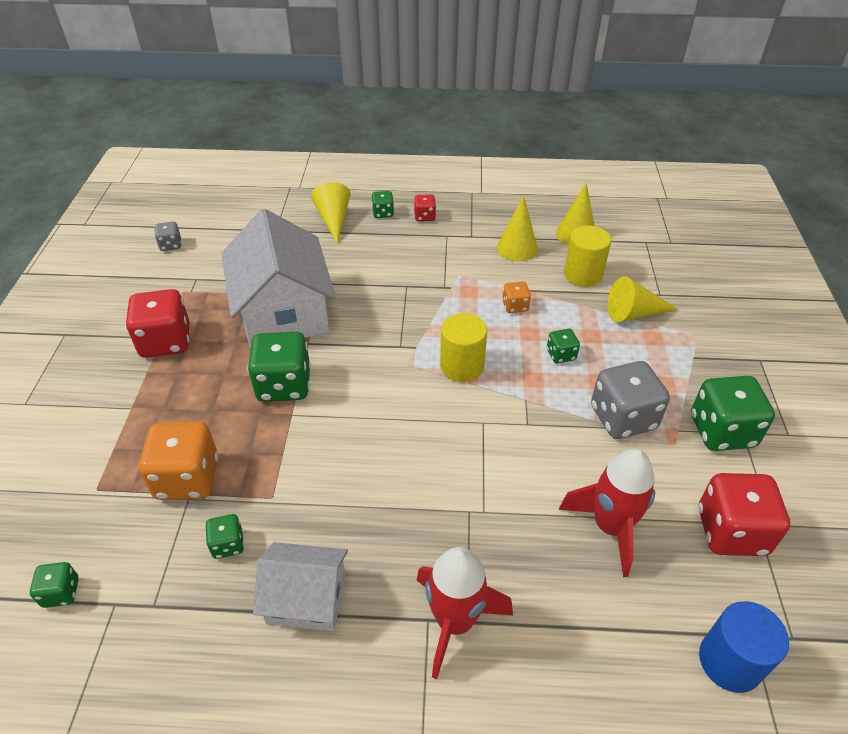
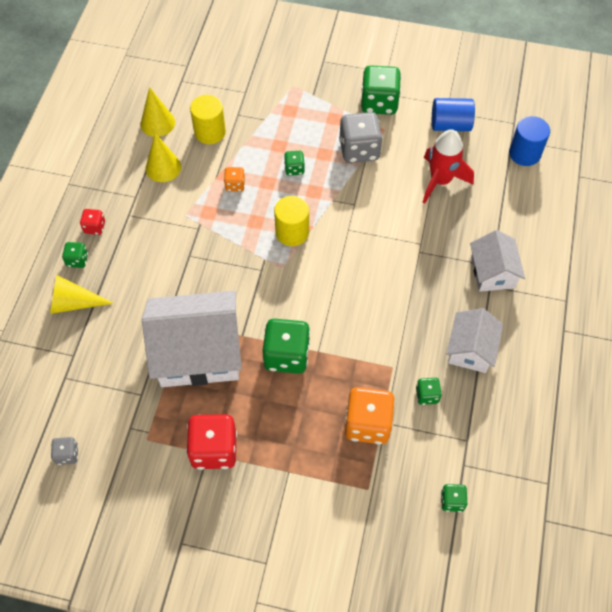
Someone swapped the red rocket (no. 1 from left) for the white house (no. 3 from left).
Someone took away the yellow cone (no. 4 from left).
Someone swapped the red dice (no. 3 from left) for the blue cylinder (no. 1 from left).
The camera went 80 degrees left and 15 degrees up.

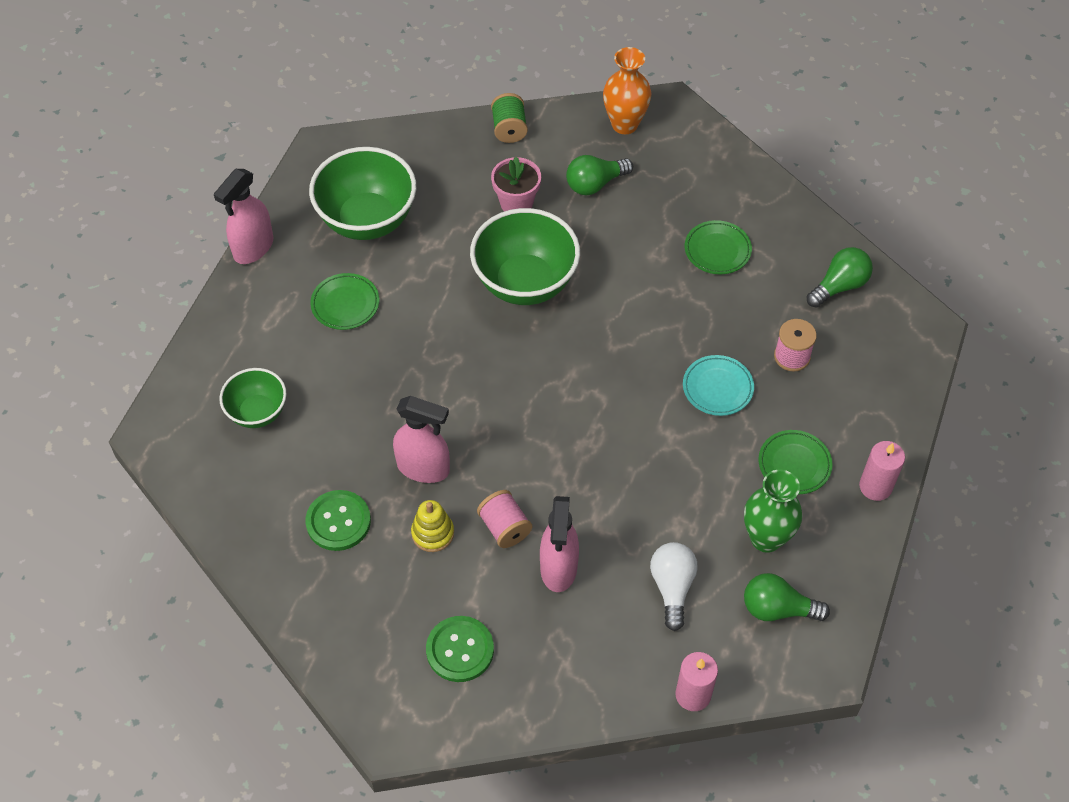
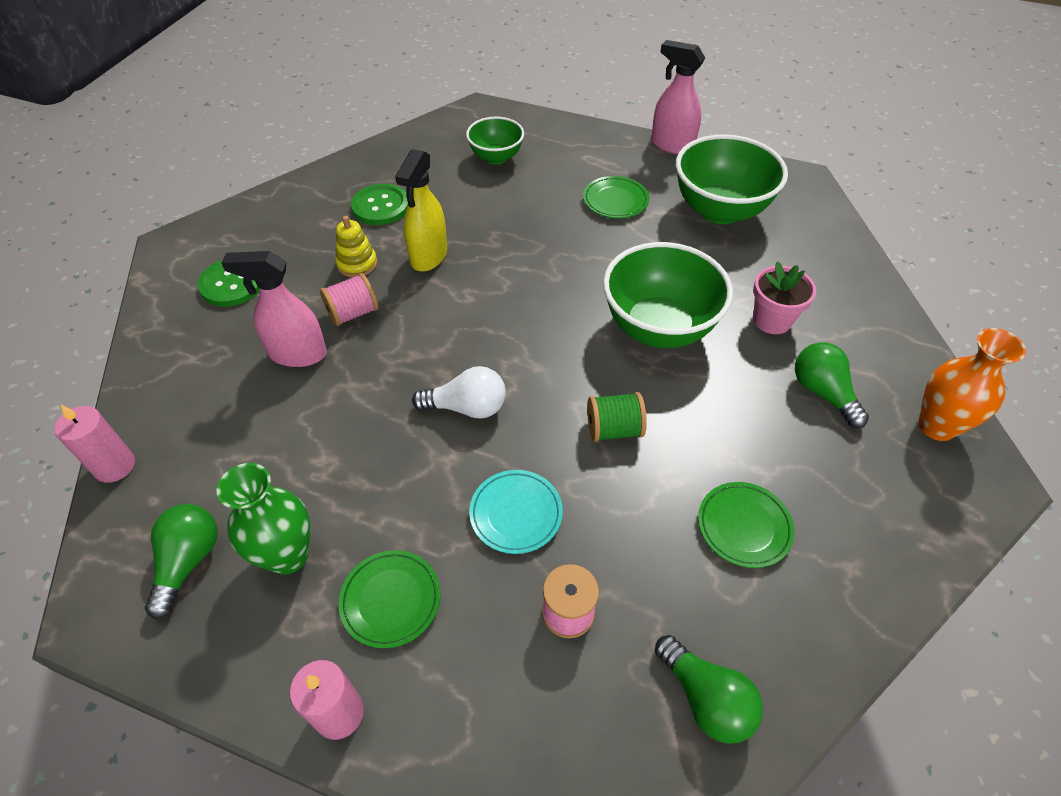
Someone repainted the pink spray bottle (no. 2 from left), which became the yellow spray bottle.
Someone carried the green spool.
Someone carried the white light bulb.
The camera went 90 degrees right and 5 degrees down.

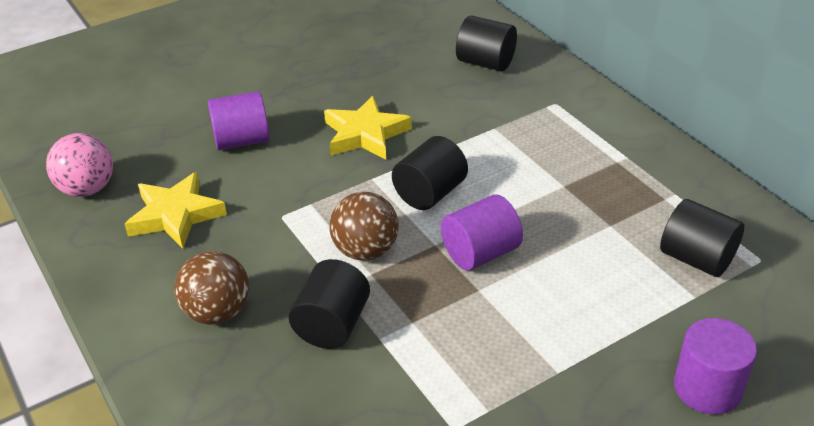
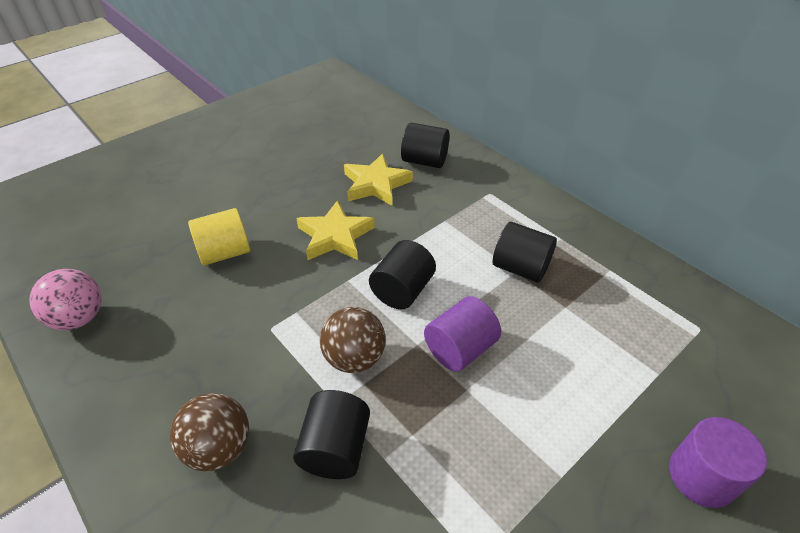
Someone carried the yellow star (no. 1 from left in the first image).
Someone repainted the purple cylinder (no. 1 from left), which became the yellow cylinder.
Someone carried the black cylinder (no. 4 from left).
The camera went 10 degrees left and 5 degrees up.

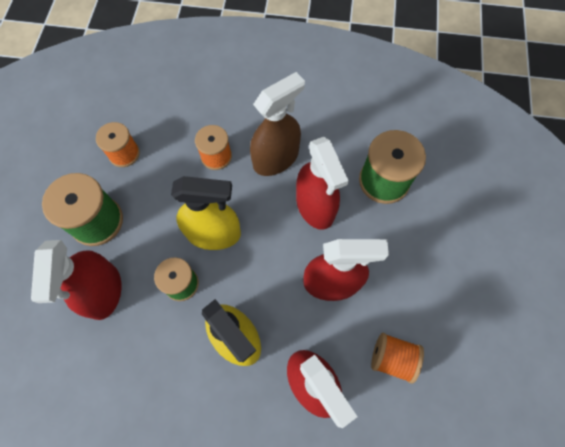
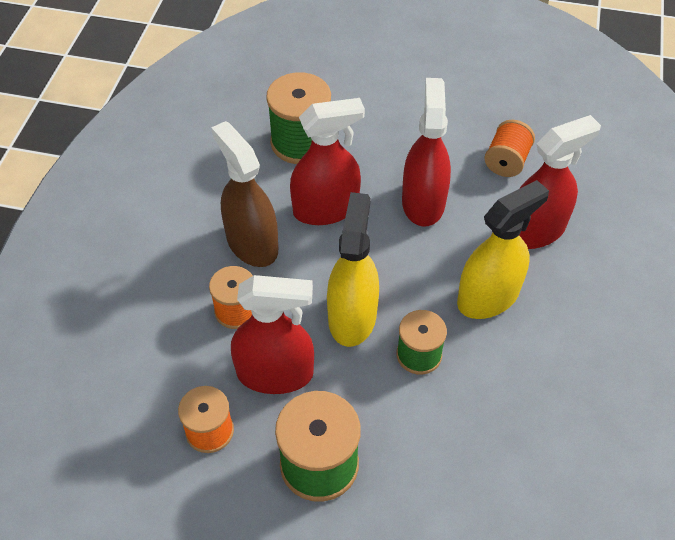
Someone carried the red spray bottle (no. 1 from left).
The camera went 85 degrees left and 15 degrees down.

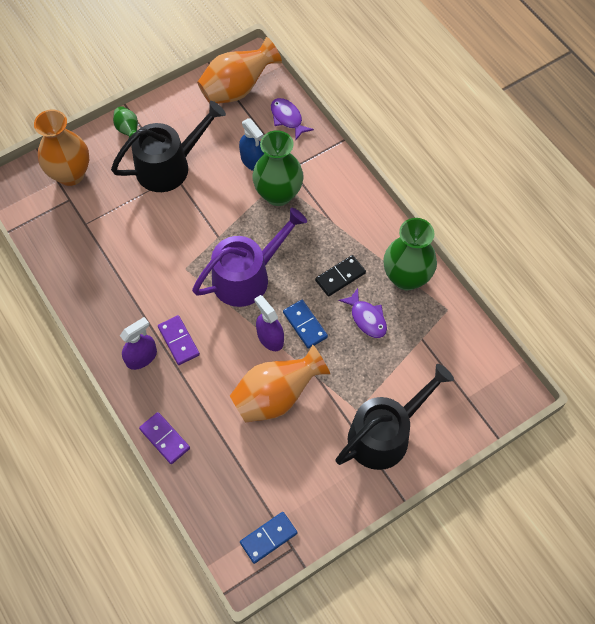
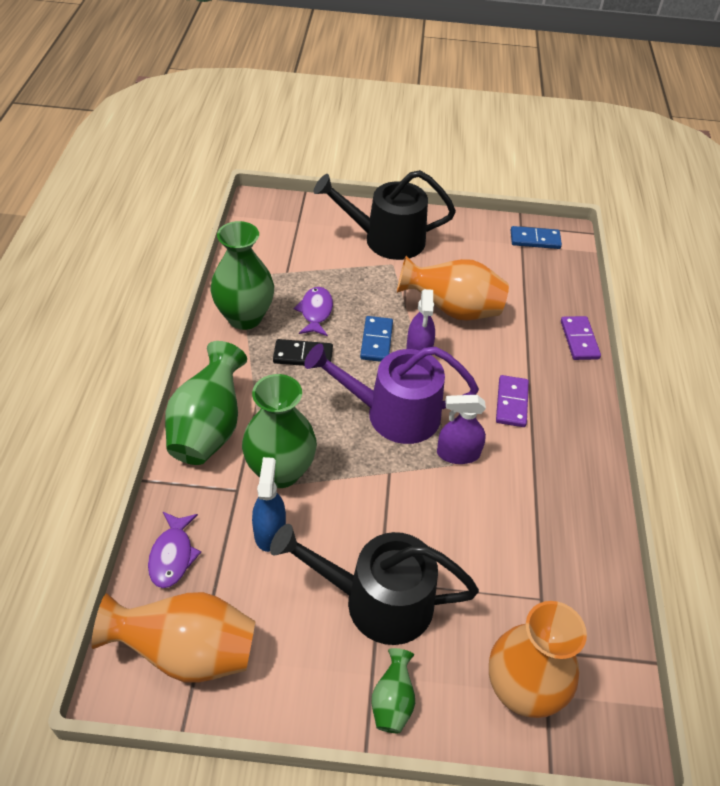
Someone carried the purple spray bottle (no. 1 from left in the first image).
Someone put down the green vase (no. 1 from left).
The camera went 145 degrees left and 15 degrees down.

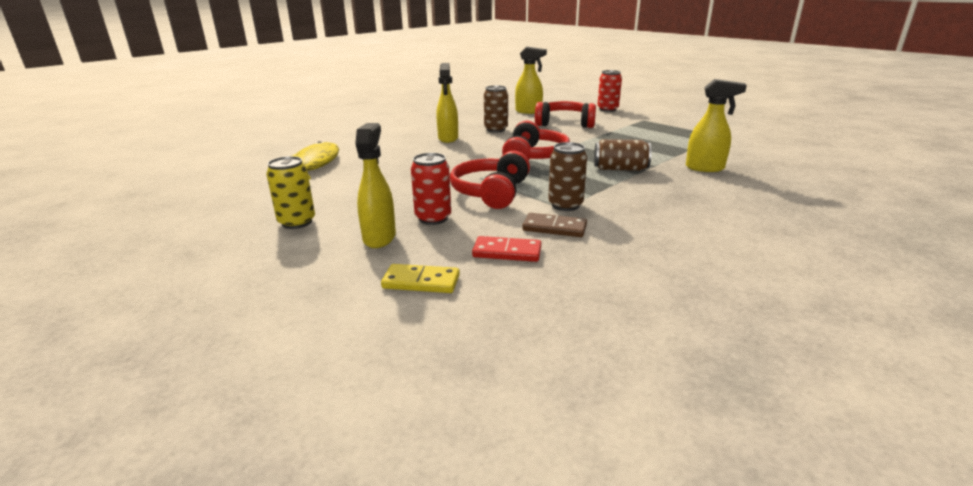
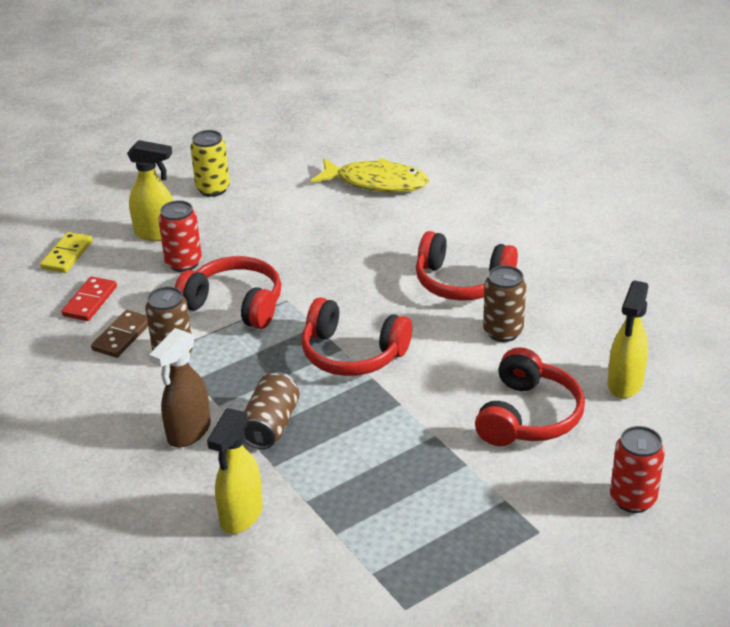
Someone swapped the yellow spray bottle (no. 2 from left) for the red headphones (no. 3 from left).
Someone put down the brown spray bottle.
The camera went 100 degrees right and 10 degrees up.

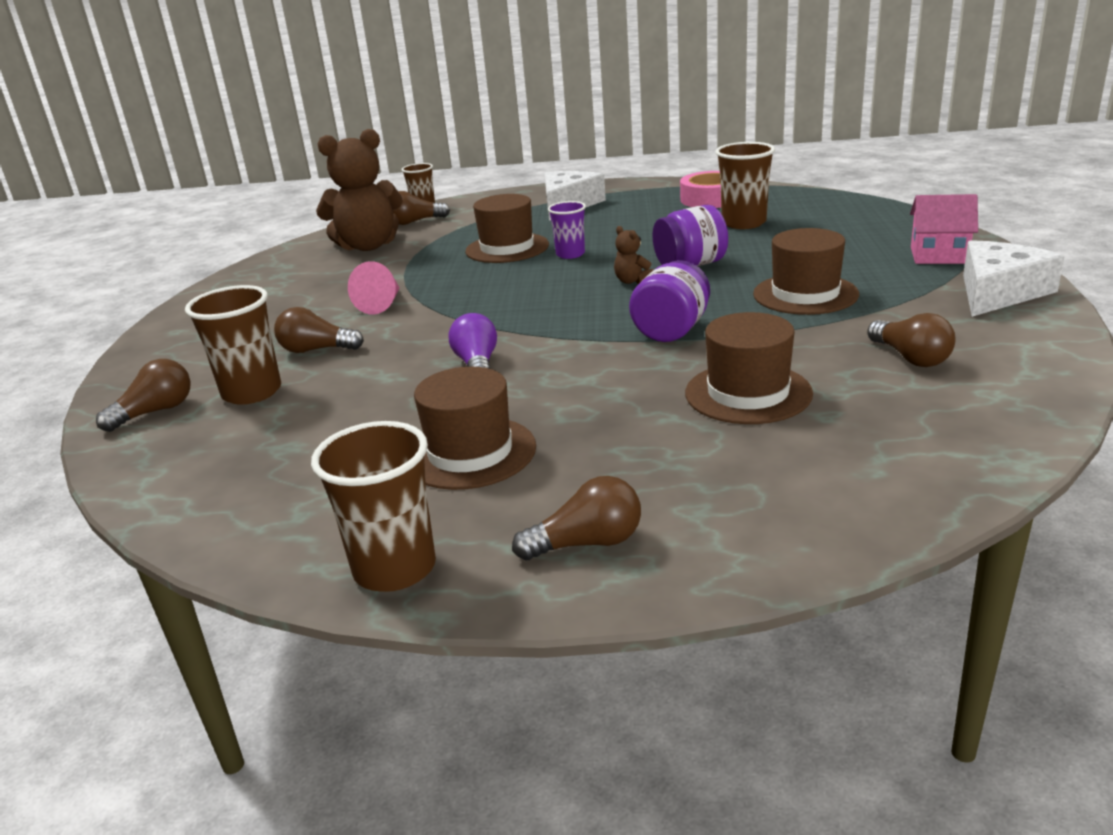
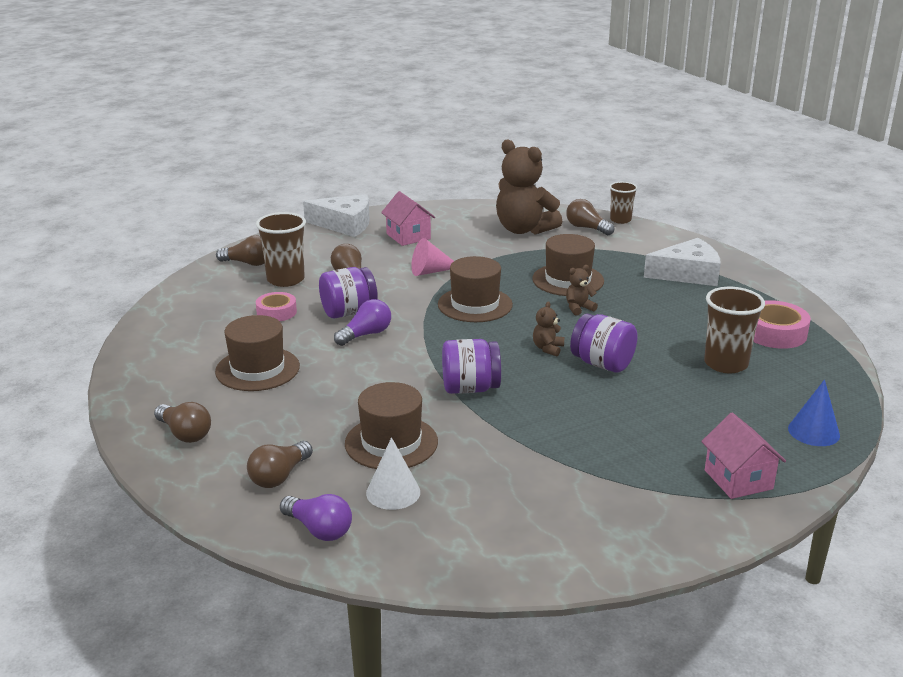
Someone took away the brown cup (no. 2 from left).
Someone swapped the purple cup for the brown teddy bear (no. 3 from left).
Someone carried the brown hat (no. 4 from left in the first image).
Someone carried the brown light bulb (no. 5 from left in the first image).
Someone carried the white cheese (no. 2 from left in the first image).
Someone put down the pink tape (no. 1 from left).
Someone put down the purple light bulb (no. 1 from left).
Someone put down the purple jar (no. 1 from left).
Someone put down the white cone.
Someone put down the pink house (no. 1 from left).
Someone put down the blue cone.
The camera went 55 degrees right and 0 degrees up.

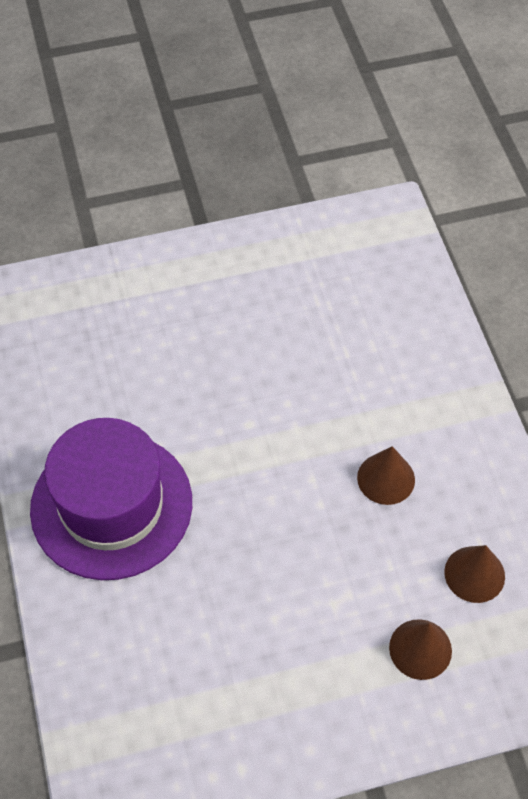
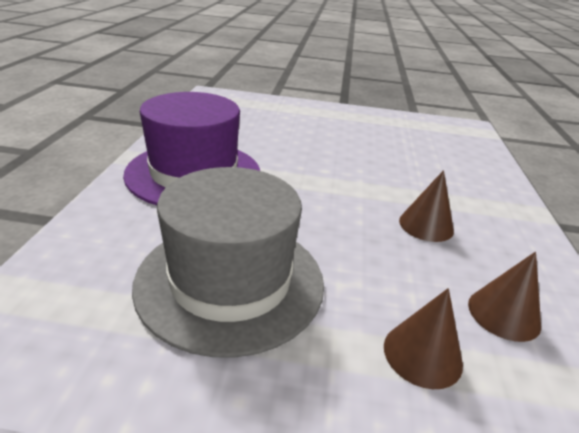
Someone put down the grey hat.
The camera went 20 degrees right and 25 degrees down.

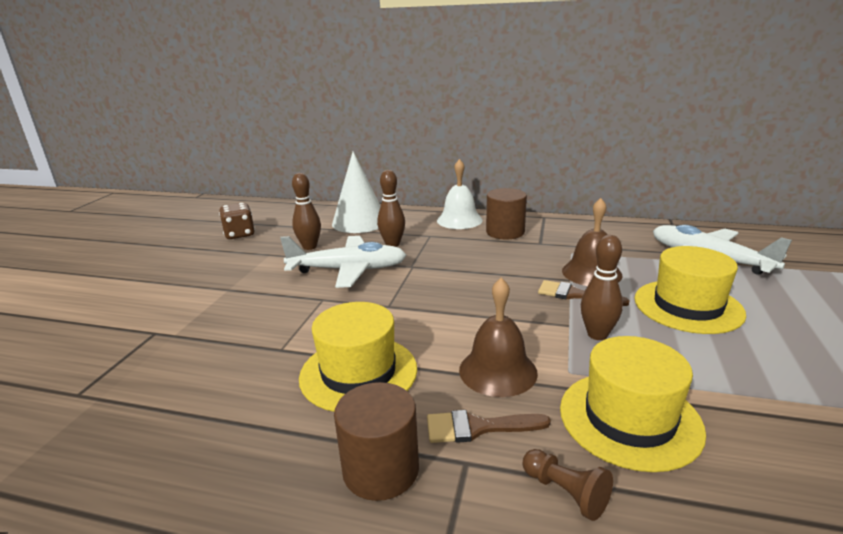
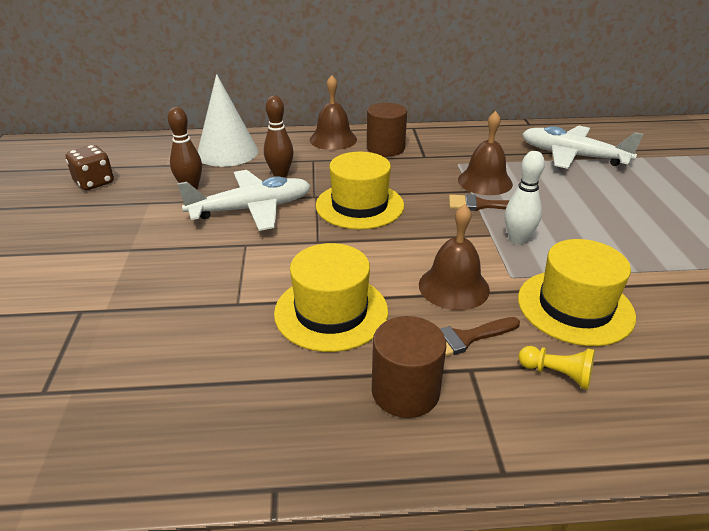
Someone repainted the white bell, which became the brown bell (no. 1 from left).
Someone repainted the brown pawn, which became the yellow pawn.
Someone repainted the brown bowling pin (no. 3 from left), which became the white bowling pin.
Someone carried the yellow hat (no. 3 from left in the first image).
The camera went 20 degrees left and 10 degrees up.

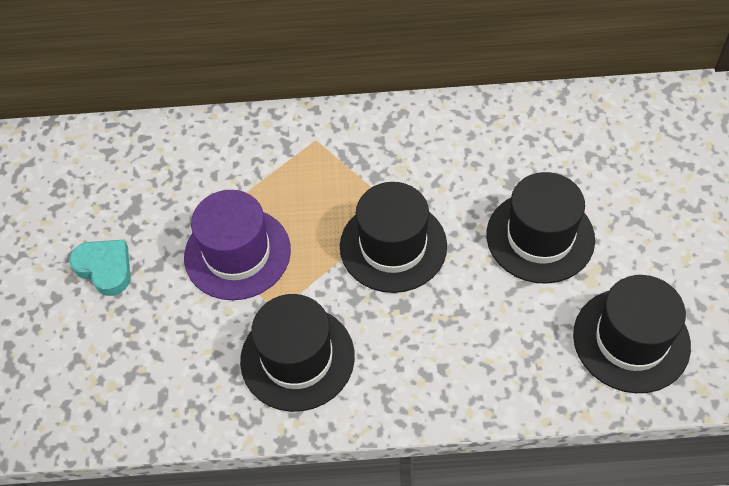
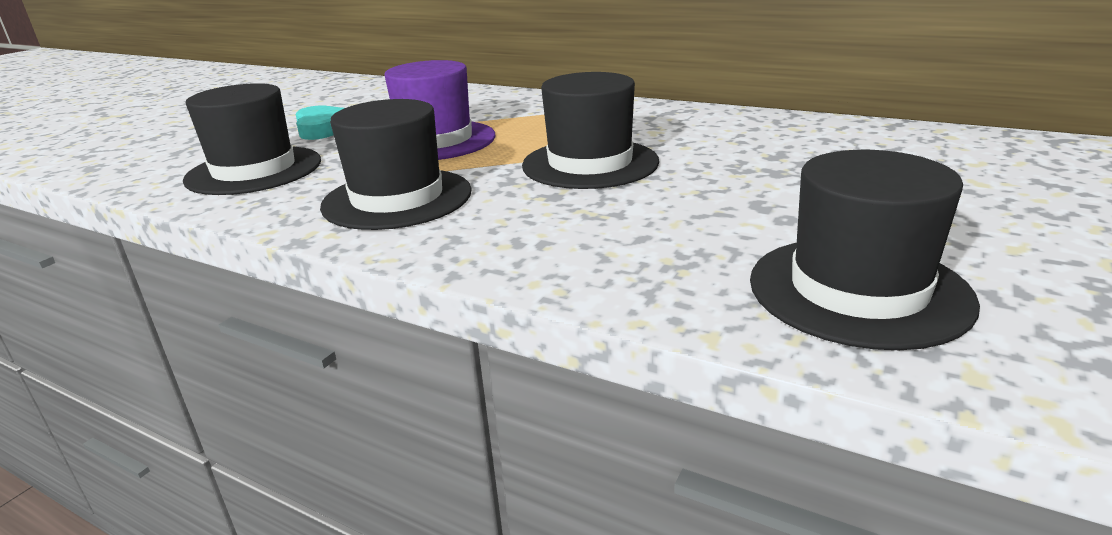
Someone carried the black hat (no. 3 from left in the first image).
The camera went 30 degrees right and 30 degrees down.

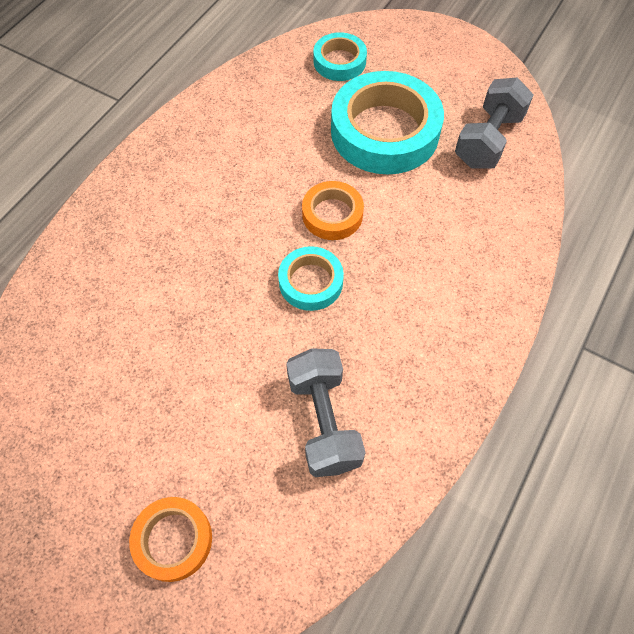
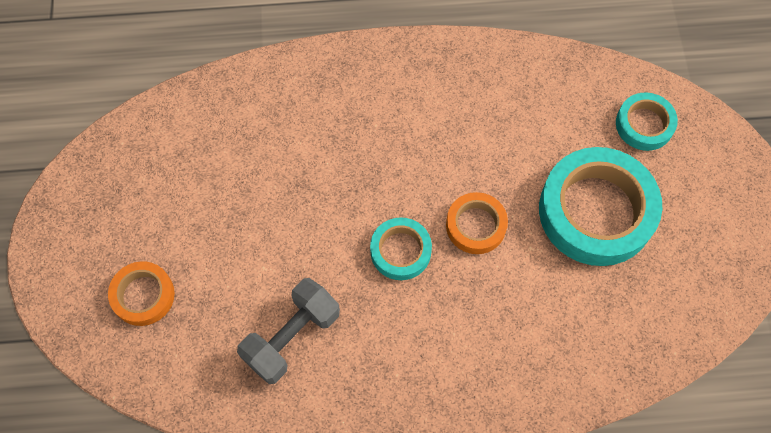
Someone took away the grey dumbbell (no. 2 from left).
The camera went 55 degrees right and 5 degrees up.

